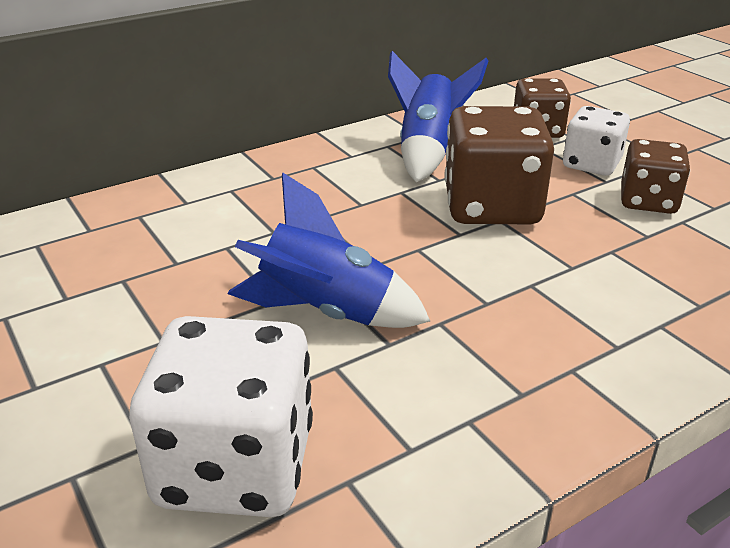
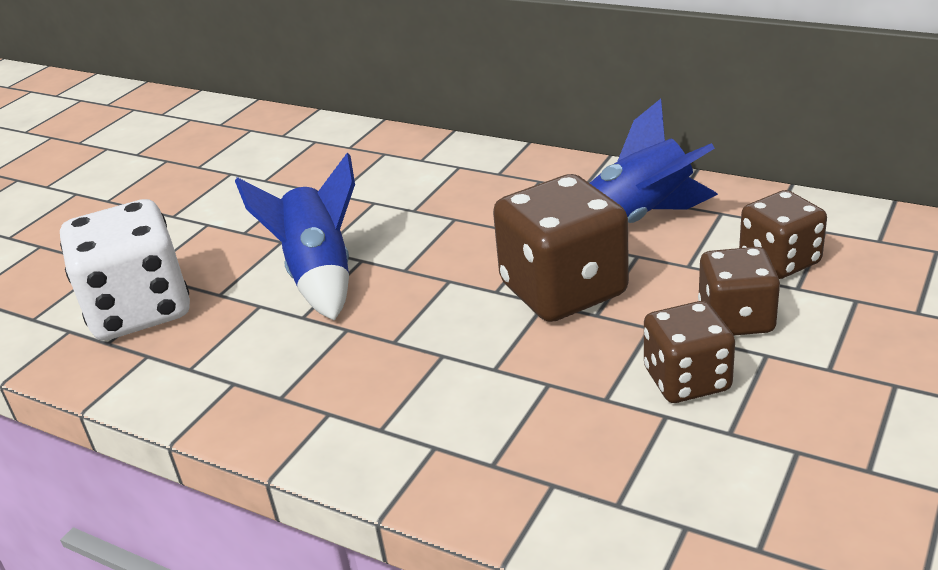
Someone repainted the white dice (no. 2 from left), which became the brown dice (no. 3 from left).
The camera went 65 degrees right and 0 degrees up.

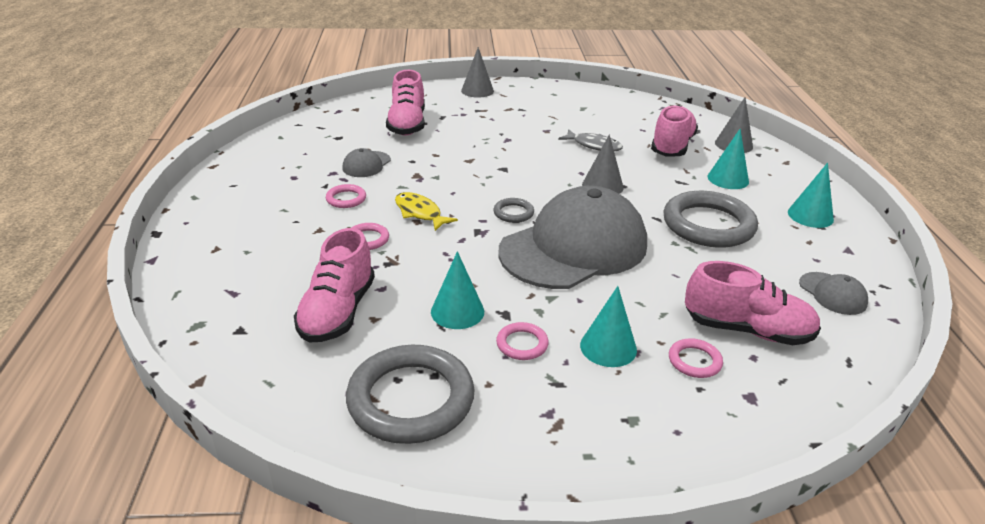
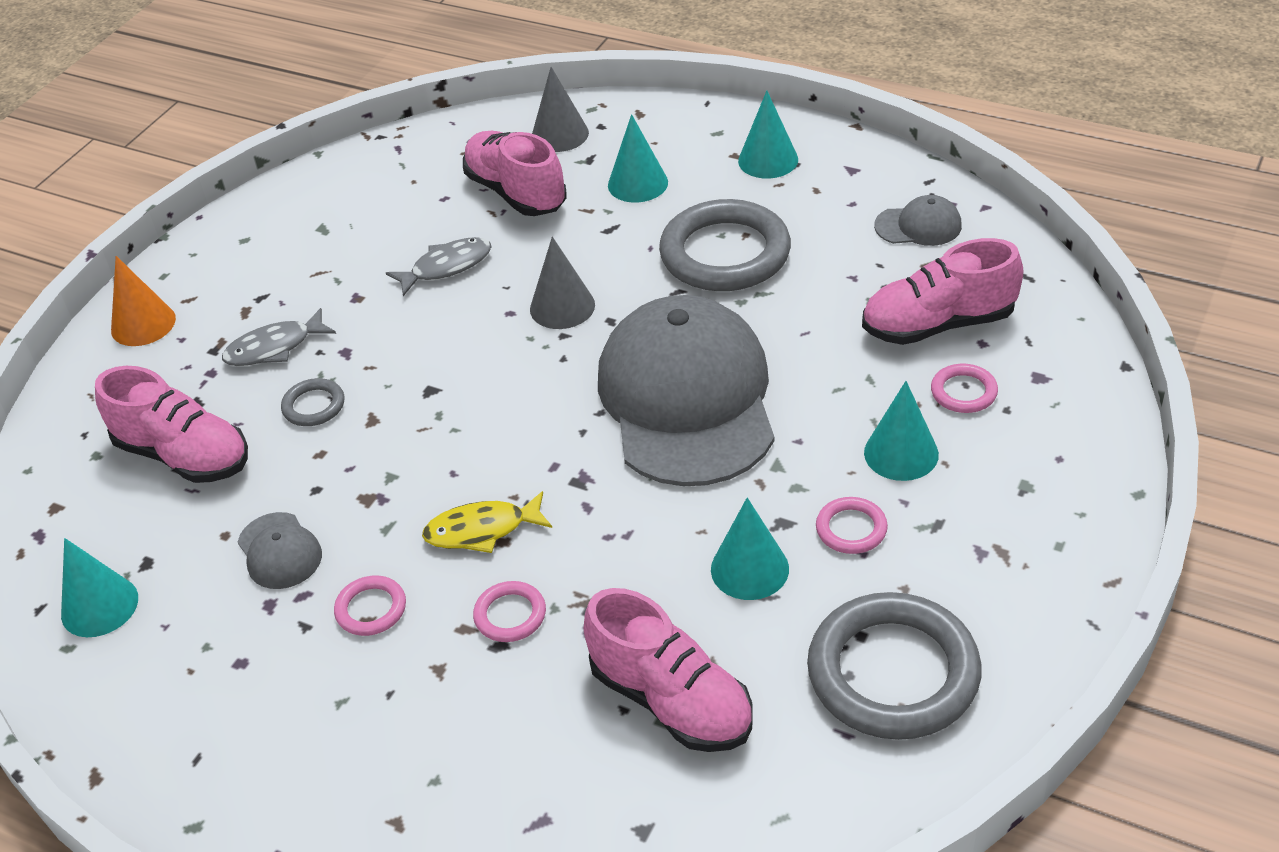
Someone repainted the grey cone (no. 1 from left), which became the orange cone.
Someone carried the grey ring (no. 2 from left in the first image).
Someone rotated the pink shoe (no. 4 from left) by 150 degrees counterclockwise.
Someone put down the turquoise cone (no. 1 from left).
Someone put down the grey fish (no. 1 from left).
The camera went 55 degrees left and 10 degrees up.

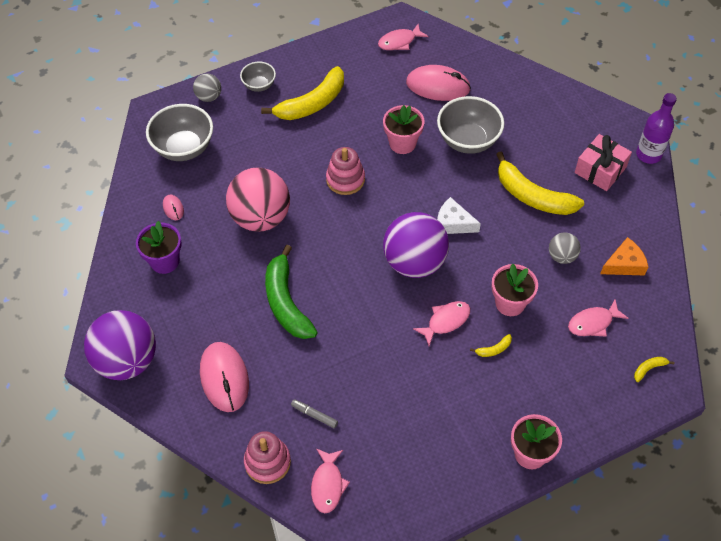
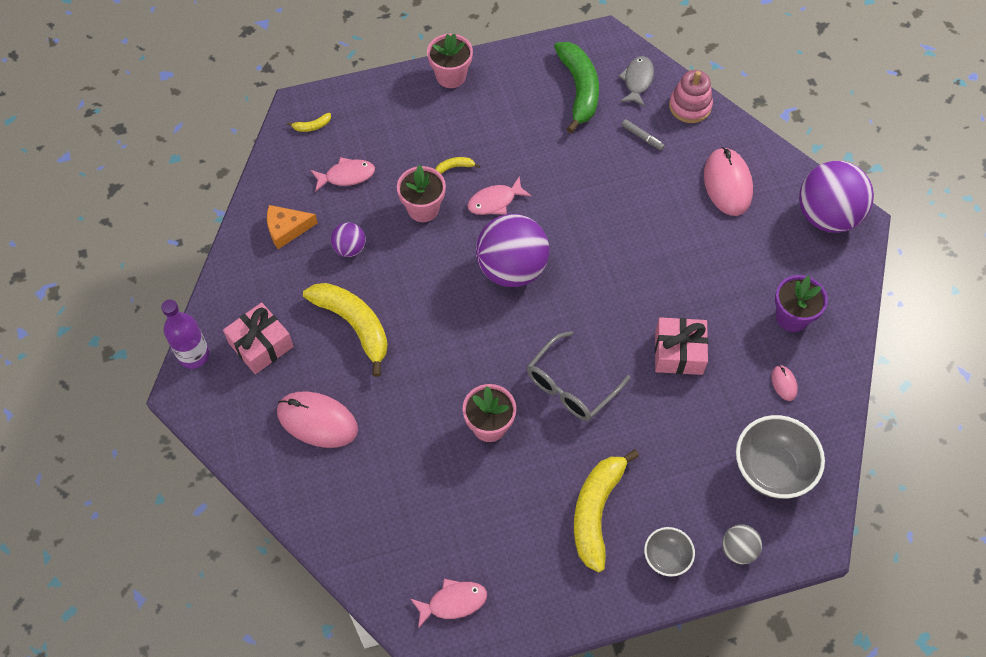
Someone swapped the pink ball for the pink gift (no. 2 from left).
Someone rotated the yellow banana (no. 1 from left in the first image) by 45 degrees counterclockwise.
Someone carried the green banana.
Someone repainted the pink fish (no. 1 from left), which became the grey fish.
Someone swapped the pink stacking toy (no. 2 from left) for the grey glasses.
Someone carried the pink mouse (no. 3 from left in the first image).
Someone took away the grey bowl (no. 3 from left).
Someone took away the white cheese.
Someone repainted the grey ball (no. 2 from left), which became the purple ball (no. 1 from left).
The camera went 170 degrees left and 5 degrees up.

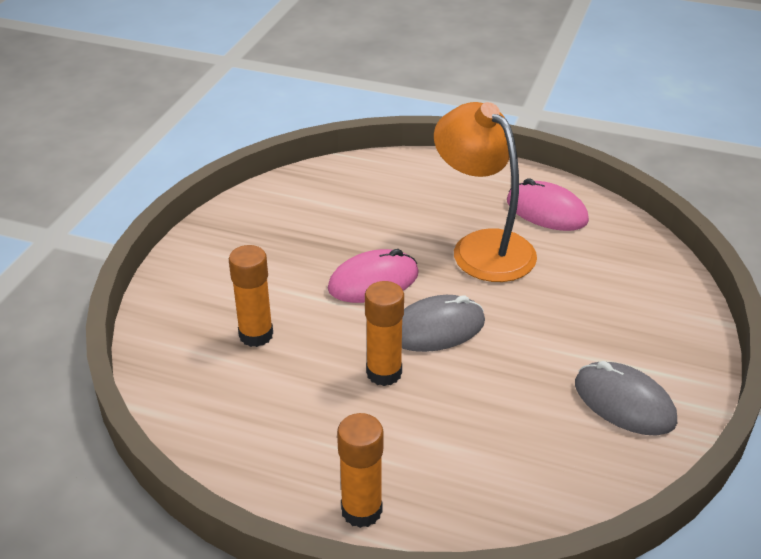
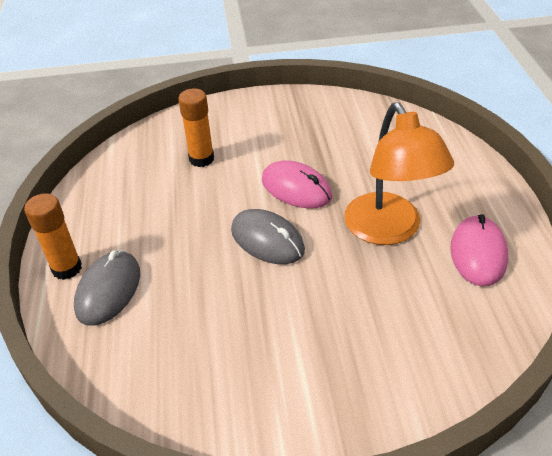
Someone took away the orange glue stick (no. 3 from left).
Someone rotated the orange lamp by 135 degrees clockwise.
Someone carried the grey mouse (no. 2 from left in the first image).
The camera went 65 degrees right and 5 degrees up.

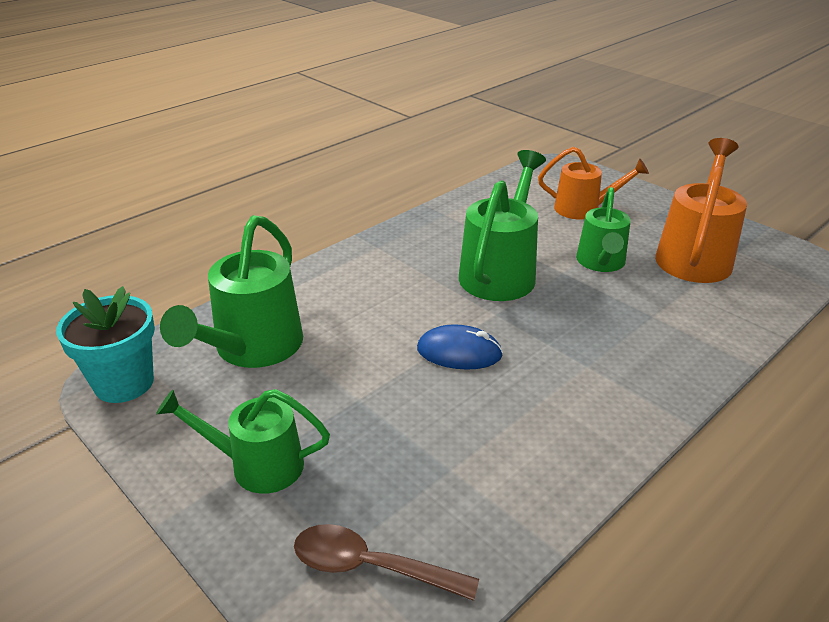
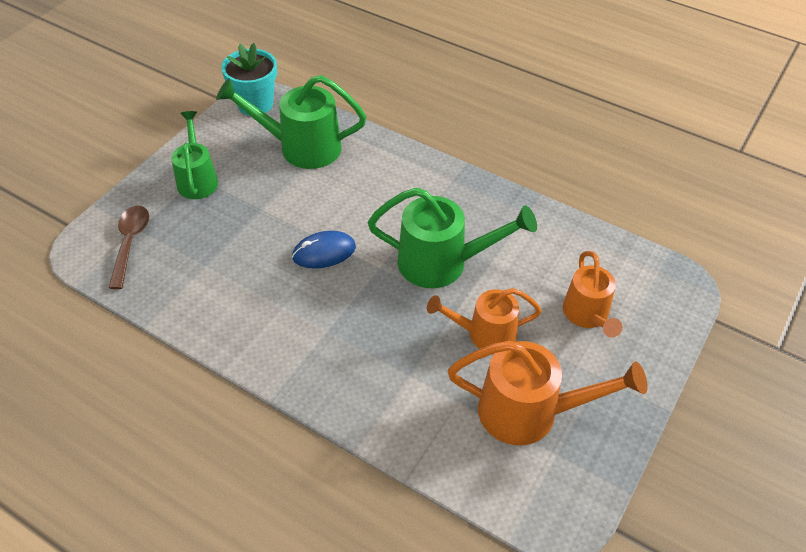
Someone rotated the blue mouse by 75 degrees clockwise.
Someone repainted the green watering can (no. 4 from left), which became the orange watering can (no. 1 from left).
The camera went 75 degrees right and 15 degrees up.

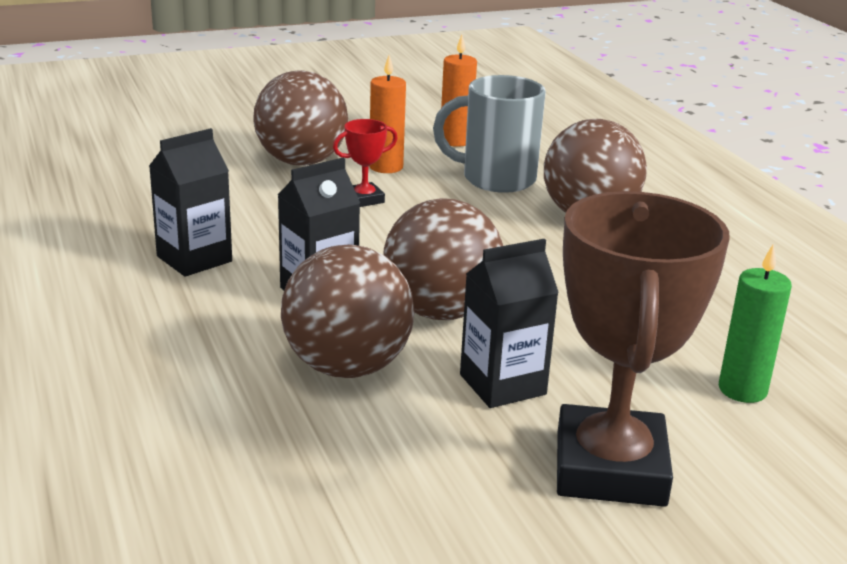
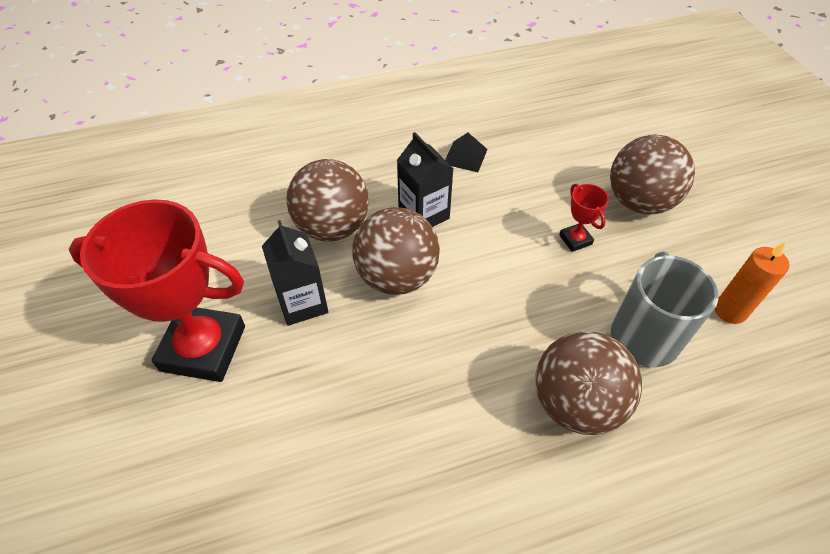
Someone swapped the black carton (no. 1 from left) for the black pyramid.
Someone took away the orange candle (no. 1 from left).
Someone repainted the brown trophy, which became the red trophy (no. 1 from left).
Someone took away the green candle.
The camera went 95 degrees right and 25 degrees up.

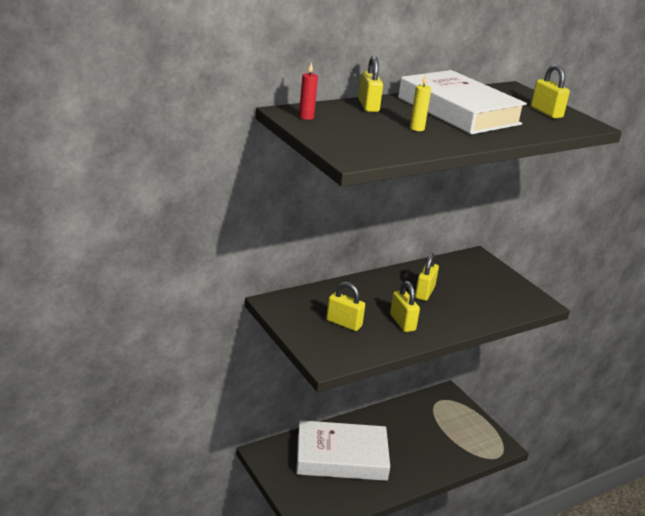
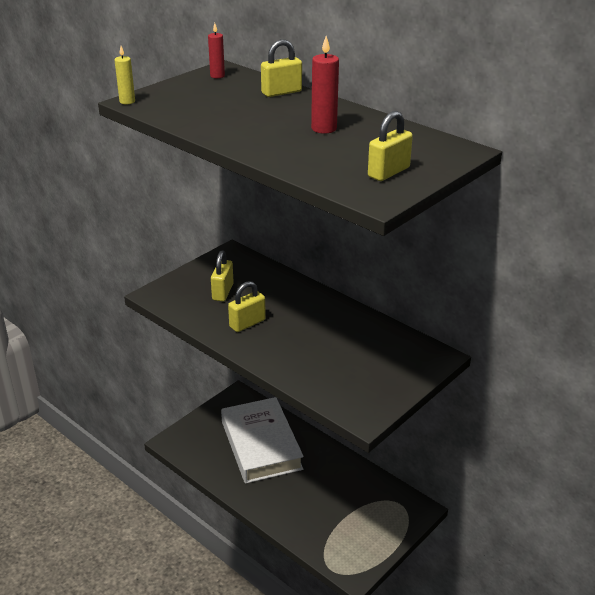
Someone swapped the white book (no. 2 from left) for the red candle (no. 2 from left).
Someone carried the yellow candle.
Someone took away the yellow padlock (no. 4 from left).
The camera went 75 degrees right and 5 degrees up.

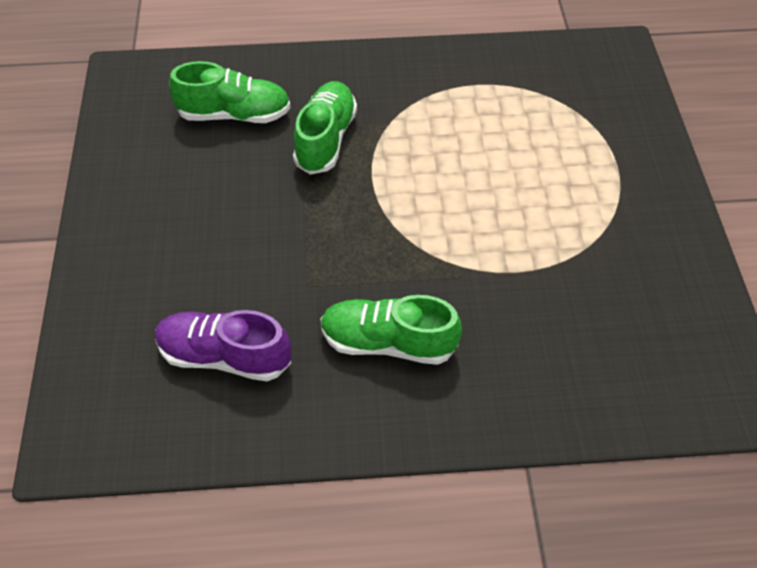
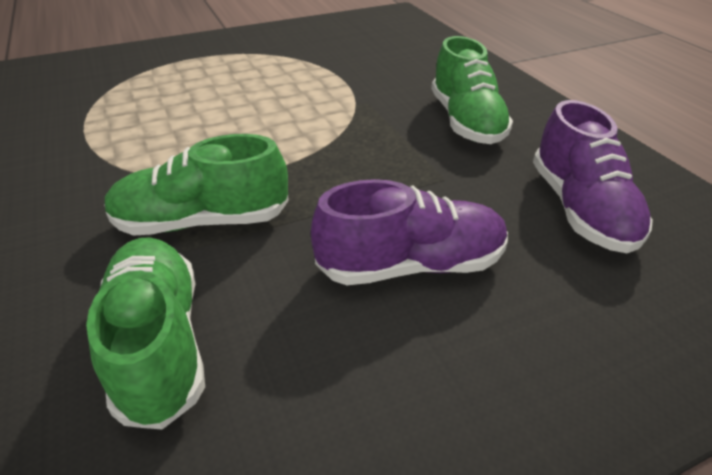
Someone put down the purple shoe (no. 1 from left).
The camera went 110 degrees left and 15 degrees down.

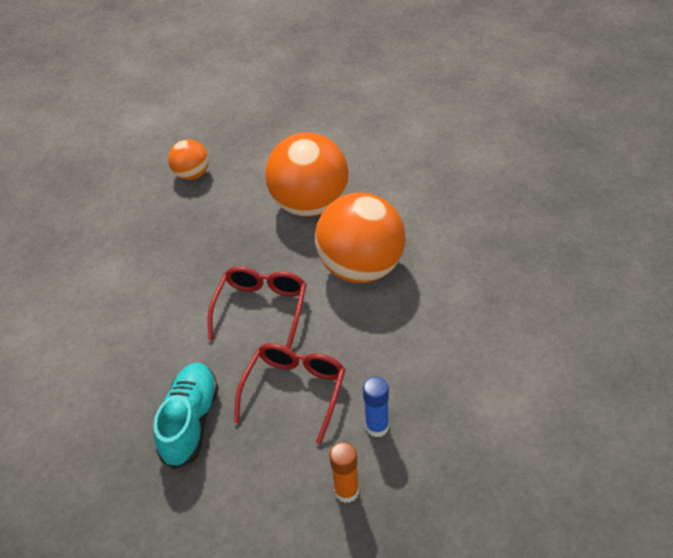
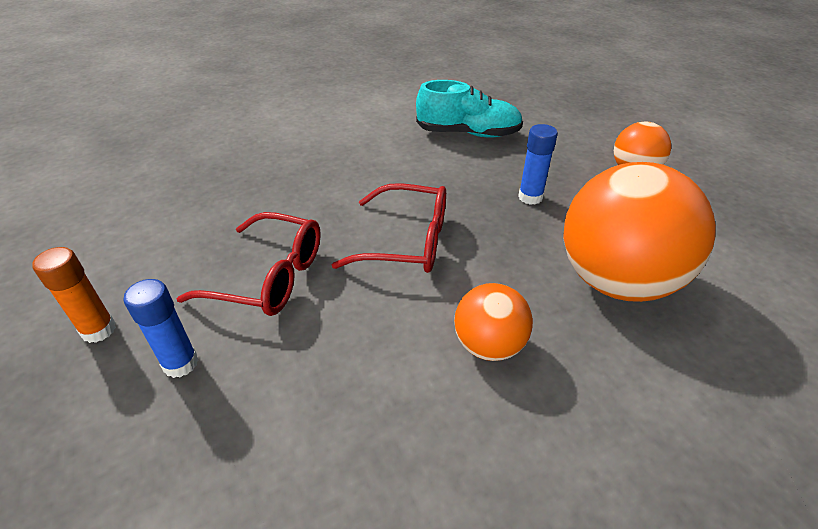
Someone carried the turquoise shoe.
Someone scaled the orange ball (no. 3 from left in the first image) by 0.51.
Someone put down the blue glue stick (no. 2 from left).
The camera went 85 degrees right and 5 degrees down.

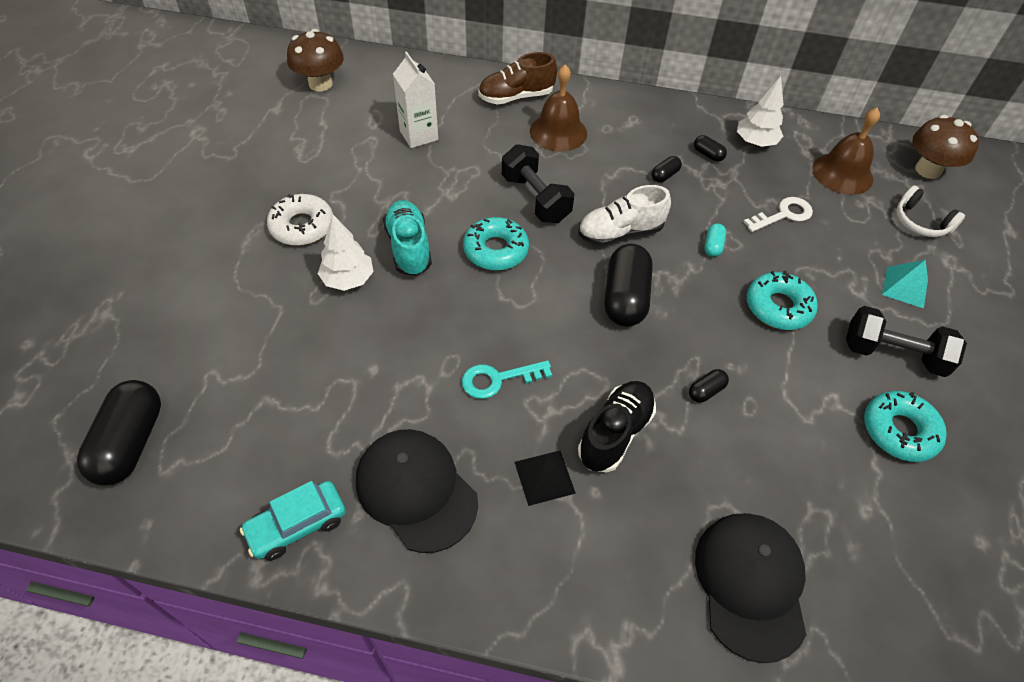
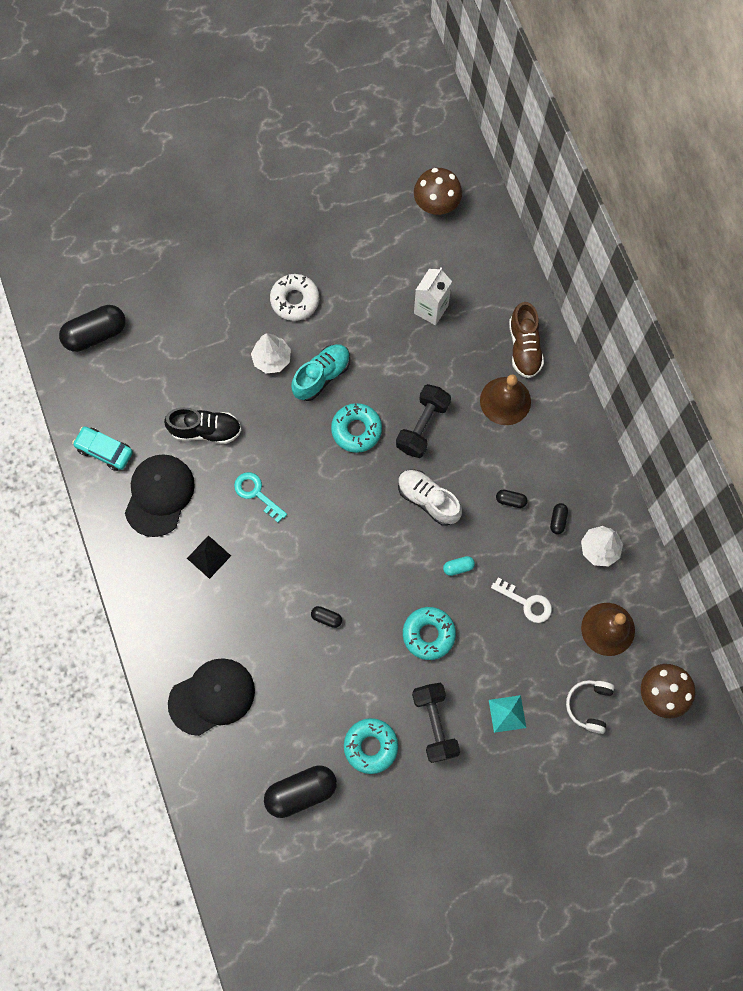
Someone rotated the brown shoe by 135 degrees counterclockwise.
Someone carried the black shoe.
Someone carried the black capsule (no. 2 from left).
The camera went 60 degrees right and 20 degrees up.

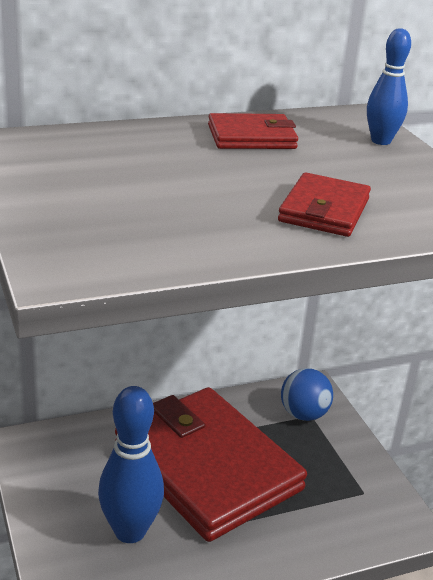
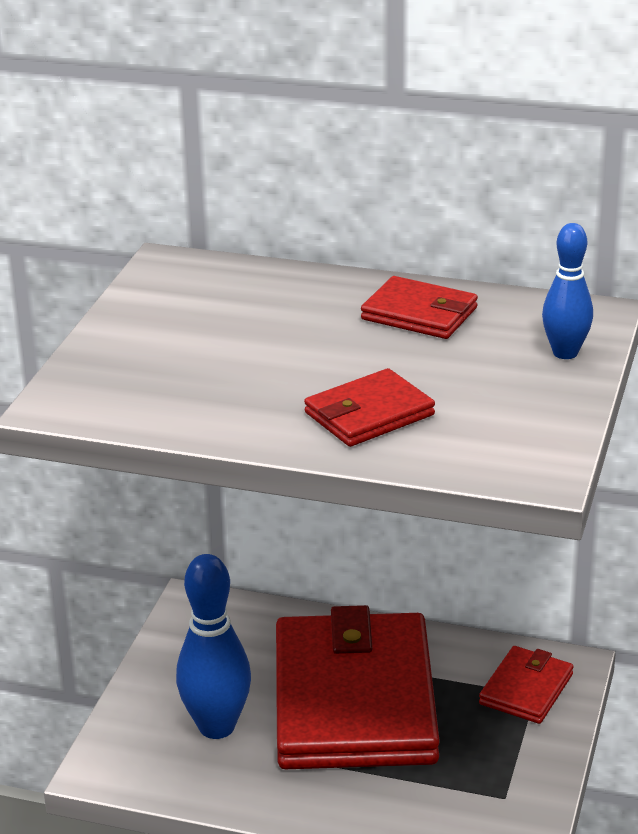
Someone swapped the blue ball for the red wallet (no. 4 from left).
The camera went 40 degrees right and 0 degrees up.

